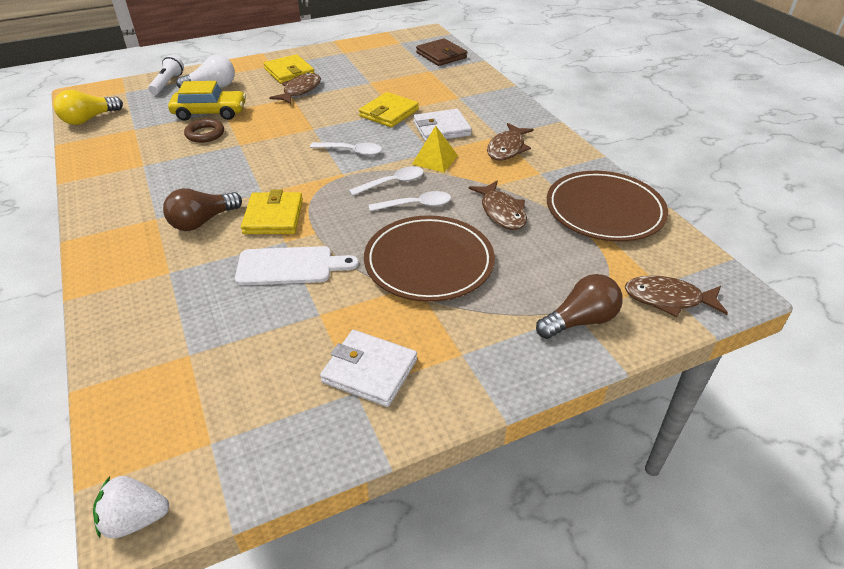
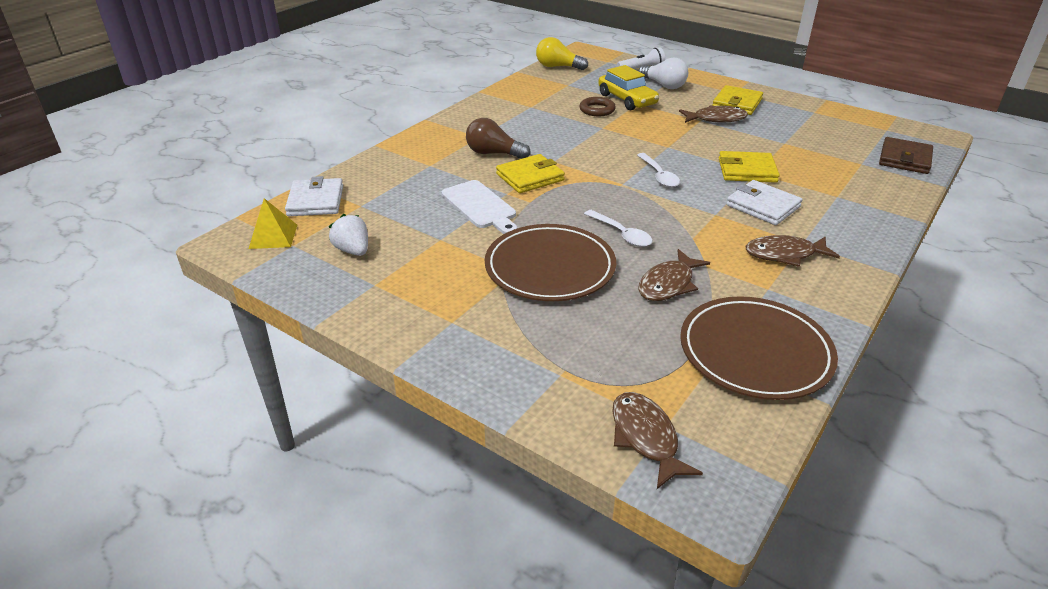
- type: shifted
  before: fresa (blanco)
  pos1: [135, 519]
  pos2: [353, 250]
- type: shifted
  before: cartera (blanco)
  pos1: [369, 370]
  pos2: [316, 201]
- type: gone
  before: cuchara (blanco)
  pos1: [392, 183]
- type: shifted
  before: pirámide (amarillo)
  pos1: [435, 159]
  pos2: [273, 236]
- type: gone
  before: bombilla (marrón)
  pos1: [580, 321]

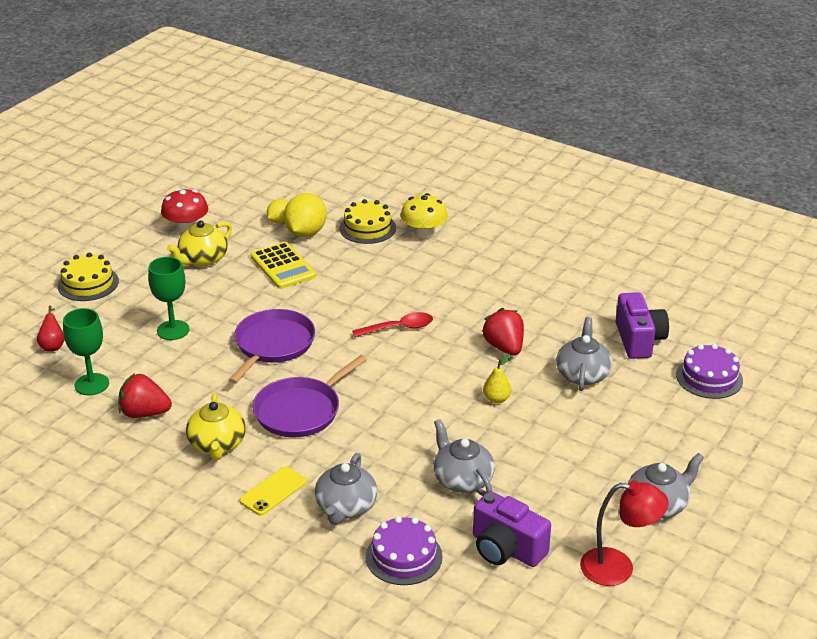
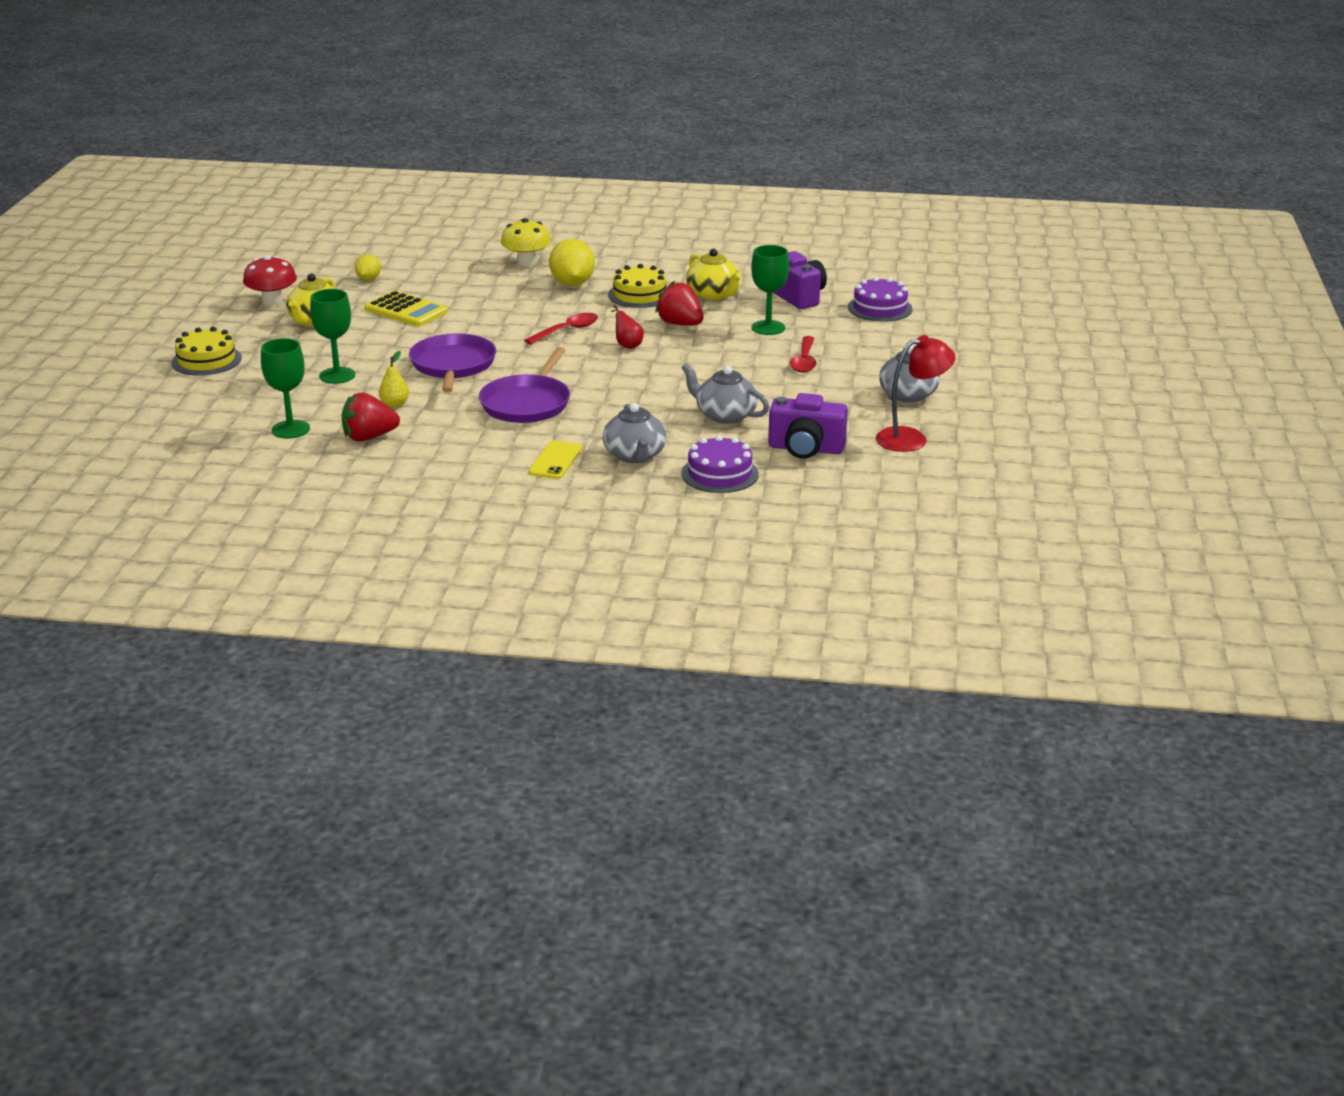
- type: shifted
  before: pera (rojo)
  pos1: [53, 345]
  pos2: [627, 345]
- type: shifted
  before: tetera (amarillo)
  pos1: [217, 444]
  pos2: [713, 294]
- type: shifted
  before: limón (amarillo)
  pos1: [306, 232]
  pos2: [572, 283]
- type: shifted
  before: tarta (amarillo)
  pos1: [367, 228]
  pos2: [639, 295]
- type: shifted
  before: pera (amarillo)
  pos1: [496, 399]
  pos2: [395, 404]
- type: swapped
  before: tetera (gris)
  after: copa (verde)
  pos1: [582, 374]
  pos2: [768, 328]
- type: new
  after: cuchara (rojo)
  pos2: [804, 361]

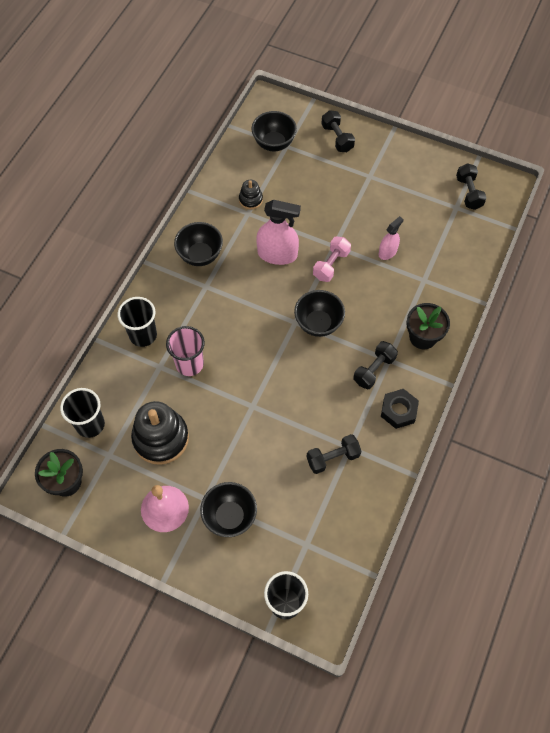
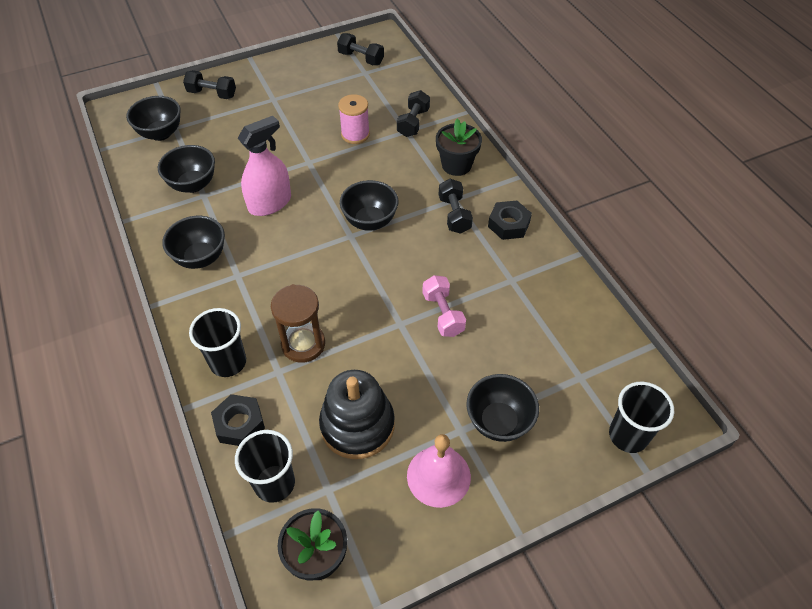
- type: swapped
  before: vaso (rosa)
  after: reloj de arena (marrón)
  pos1: [189, 364]
  pos2: [303, 344]
- type: swapped
  before: juguete apilable (negro)
  after: cuenco (negro)
  pos1: [250, 200]
  pos2: [193, 184]
- type: shifted
  before: mancuerna (negro)
  pos1: [333, 458]
  pos2: [413, 123]
- type: shifted
  before: mancuerna (rosa)
  pos1: [331, 265]
  pos2: [443, 314]
- type: swapped
  before: pulverizador (rosa)
  after: carrete (rosa)
  pos1: [387, 252]
  pos2: [355, 134]
- type: new
  after: tuerca (negro)
  pos2: [239, 424]

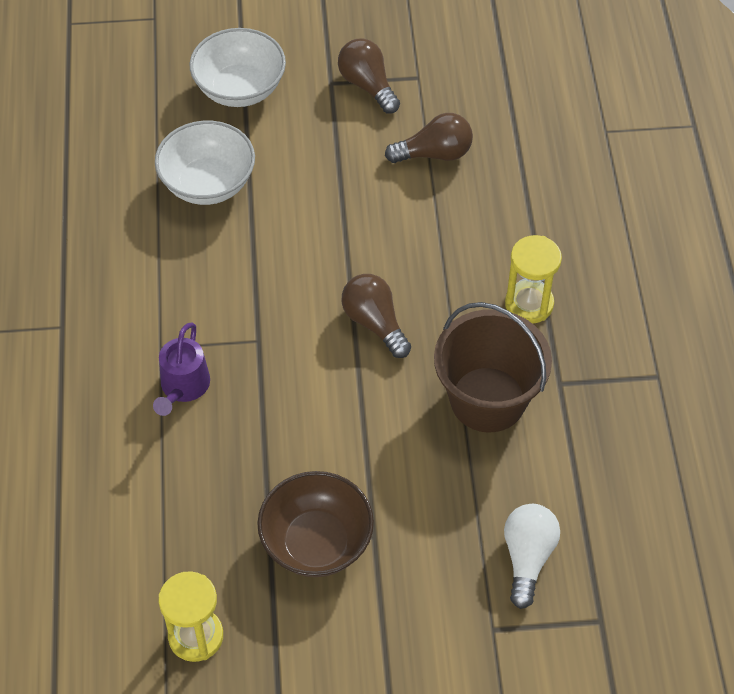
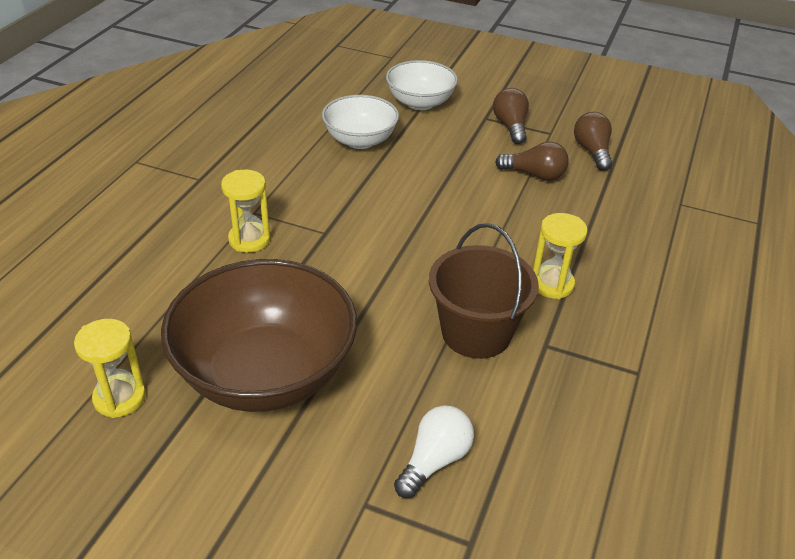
- type: swapped
  before: regadera (morado)
  after: reloj de arena (amarillo)
  pos1: [183, 387]
  pos2: [249, 239]
- type: scaled
  before: cuenco (marrón)
  pos1: [316, 542]
  pos2: [265, 373]
  scale: 1.74
- type: shifted
  before: bombilla (marrón)
  pos1: [374, 323]
  pos2: [592, 151]

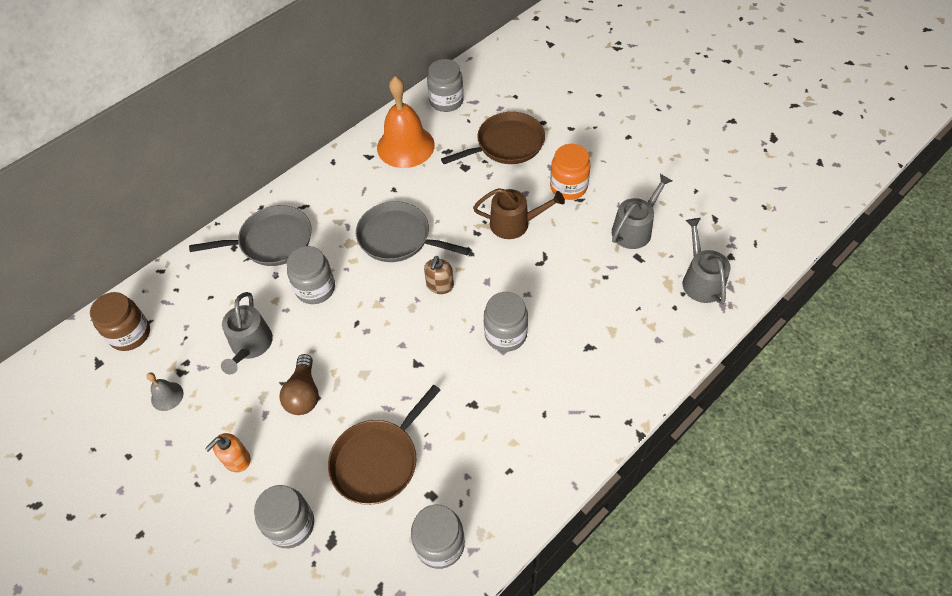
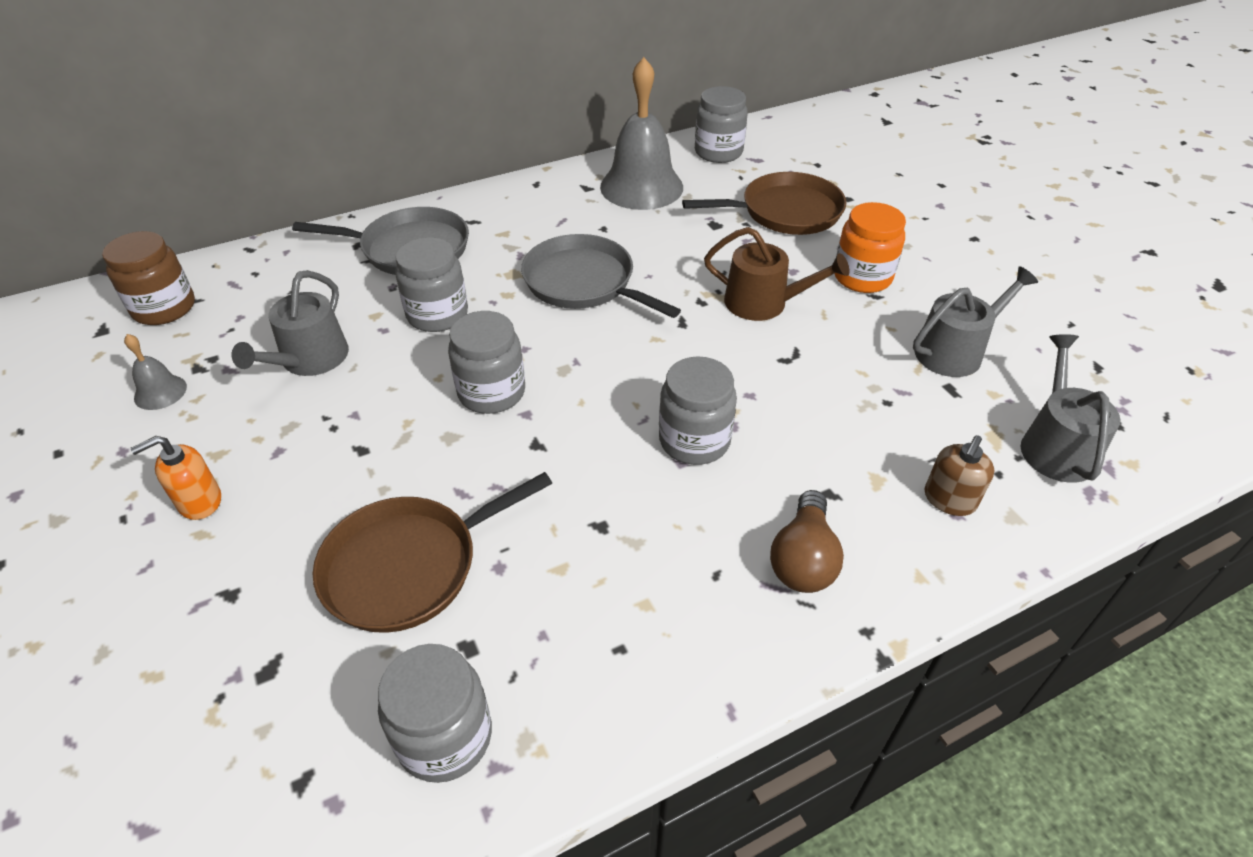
- type: shifted
  before: tarro (gris)
  pos1: [291, 525]
  pos2: [491, 392]
- type: shifted
  before: bombilla (marrón)
  pos1: [304, 394]
  pos2: [803, 559]
- type: repainted
  before: campana (naranja)
  after: campana (gris)
  pos1: [405, 146]
  pos2: [641, 187]
- type: shifted
  before: dispensador de jabón (marrón)
  pos1: [440, 285]
  pos2: [949, 500]

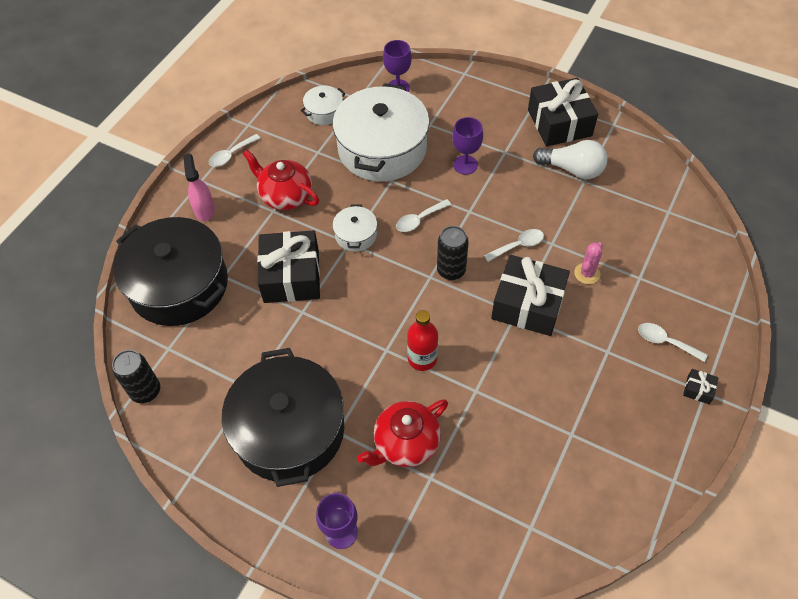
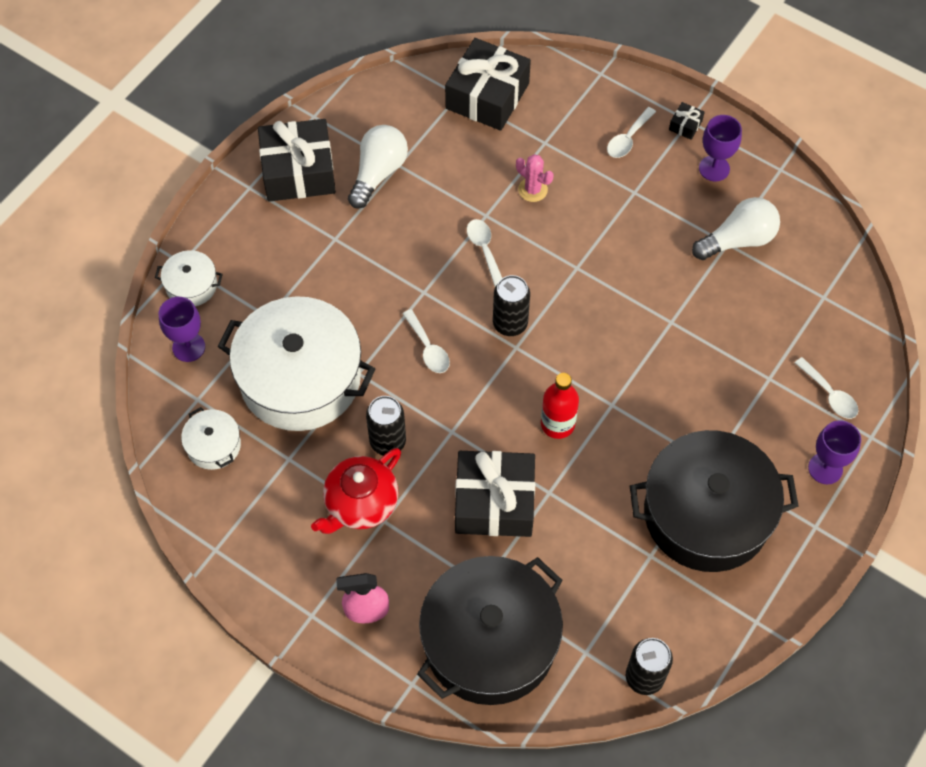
- type: shifted
  before: cuchara (blanco)
  pos1: [231, 155]
  pos2: [829, 394]
- type: shifted
  before: olla (blanco)
  pos1: [356, 235]
  pos2: [191, 285]
- type: gone
  before: tetera (rojo)
  pos1: [405, 443]
- type: shifted
  before: botella (rojo)
  pos1: [422, 358]
  pos2: [557, 424]
- type: shifted
  before: copa (morado)
  pos1: [465, 165]
  pos2: [714, 168]
- type: shifted
  before: regalo (negro)
  pos1: [528, 304]
  pos2: [487, 96]
- type: new
  after: lata (negro)
  pos2: [388, 441]
- type: new
  after: bombilla (blanco)
  pos2: [738, 240]

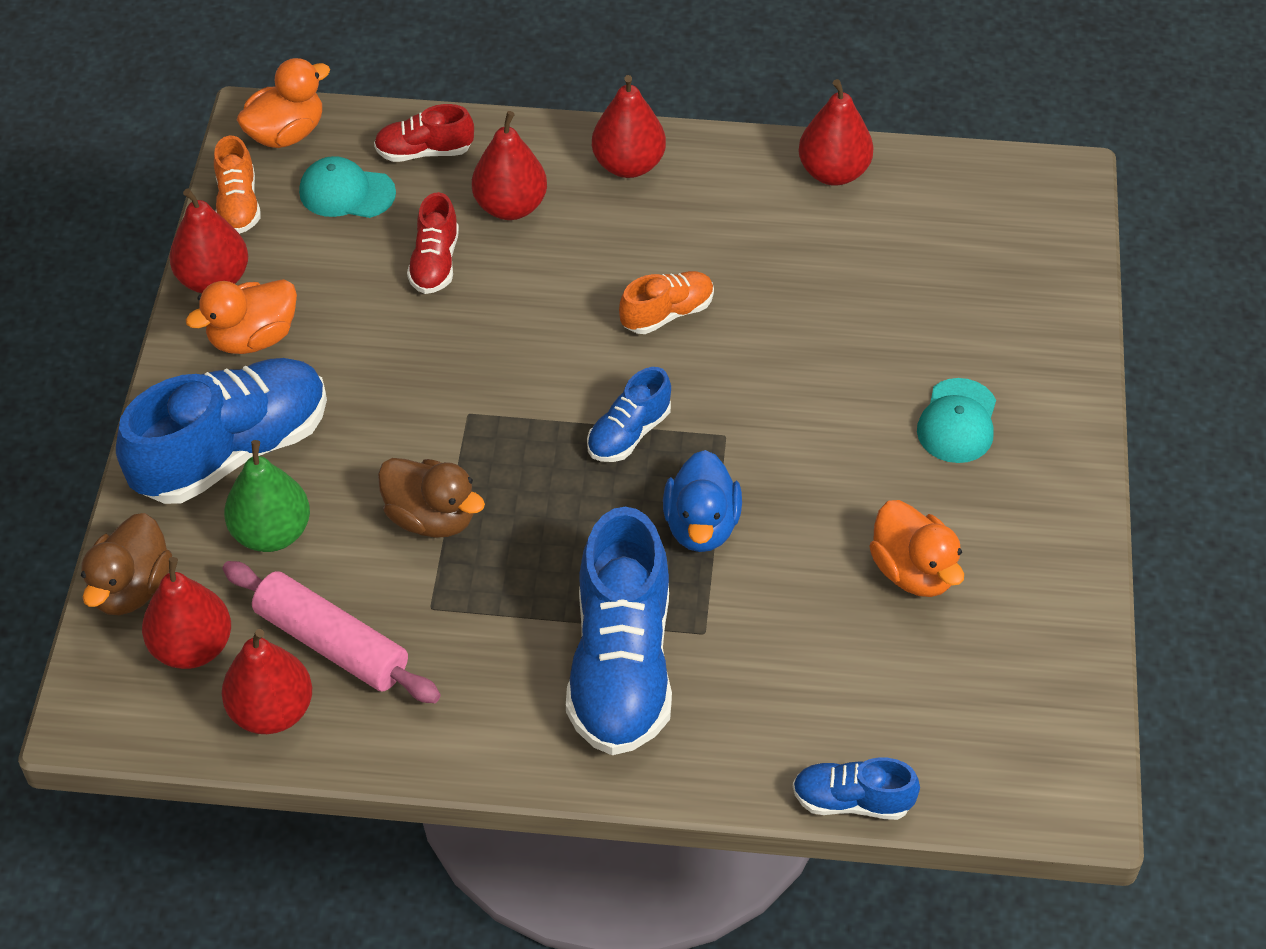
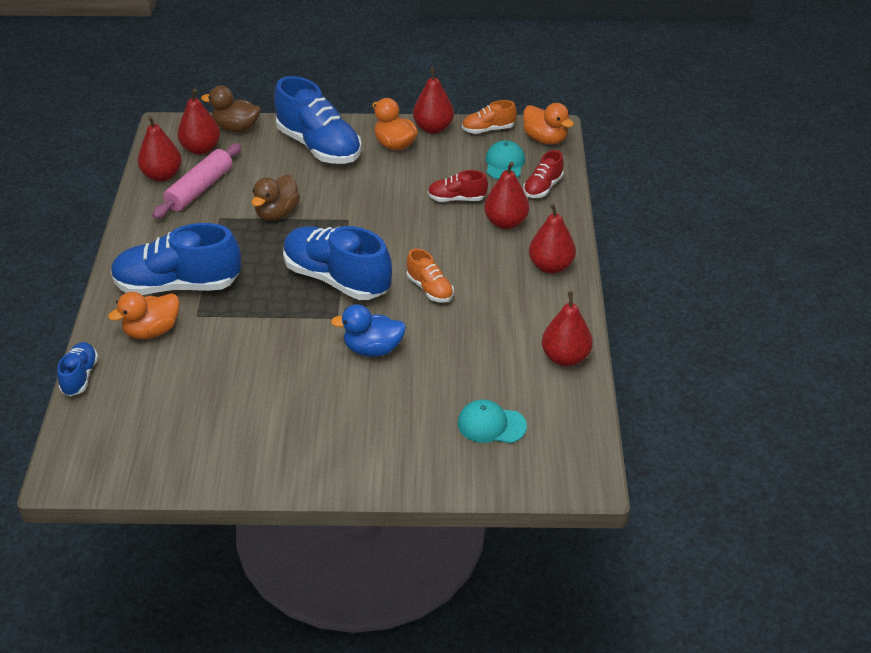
- type: gone
  before: pera (verde)
  pos1: [272, 533]
- type: rotated
  before: zapato (rojo)
  pos1: [424, 152]
  pos2: [543, 187]
  turn: -135
- type: scaled
  before: zapato (azul)
  pos1: [629, 433]
  pos2: [337, 279]
  scale: 2.01
- type: shifted
  before: pato (azul)
  pos1: [701, 526]
  pos2: [373, 349]
- type: shifted
  before: pato (naranja)
  pos1: [913, 571]
  pos2: [152, 331]
- type: shifted
  before: gorra (turquesa)
  pos1: [957, 421]
  pos2: [491, 425]

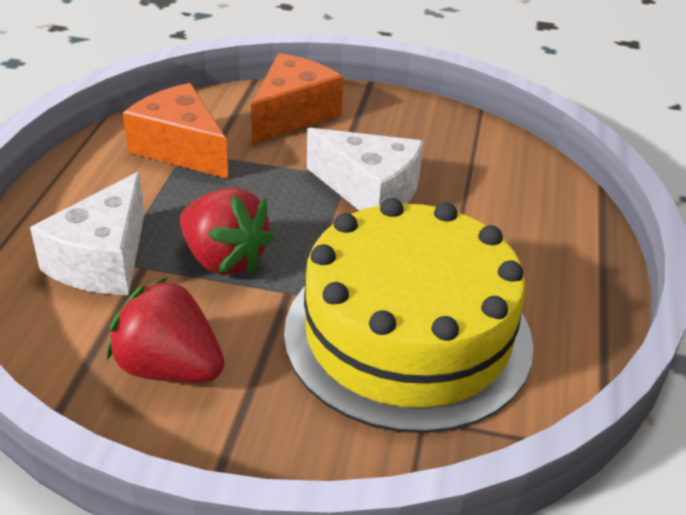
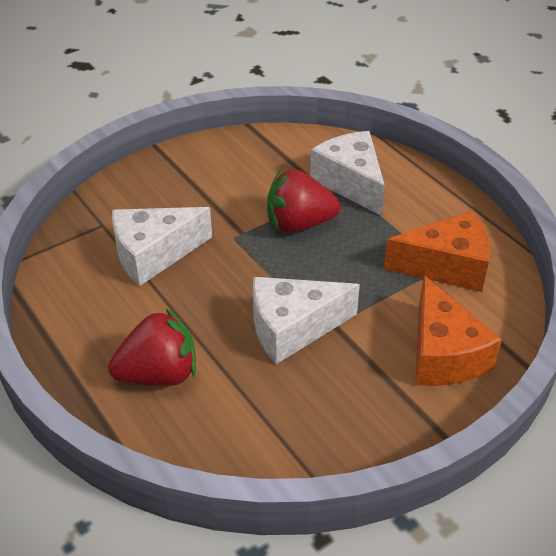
- type: shifted
  before: fresa (rojo)
  pos1: [169, 368]
  pos2: [159, 374]
- type: swapped
  before: tarta (amarillo)
  after: queso (blanco)
  pos1: [408, 335]
  pos2: [153, 254]

